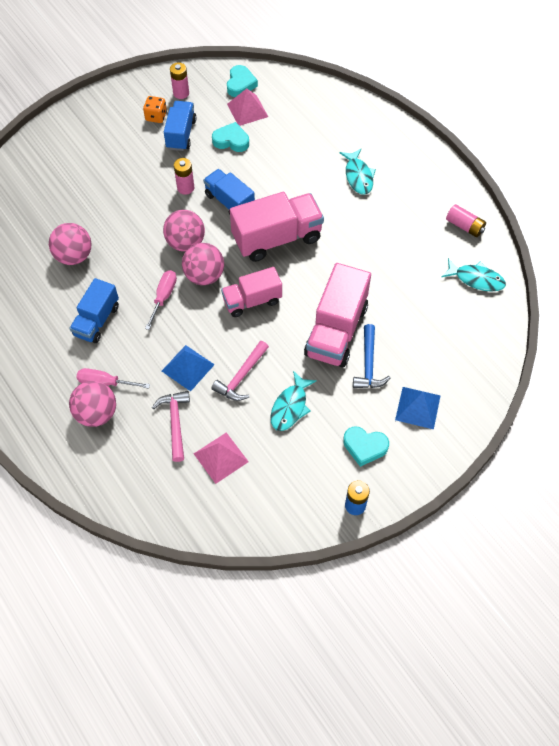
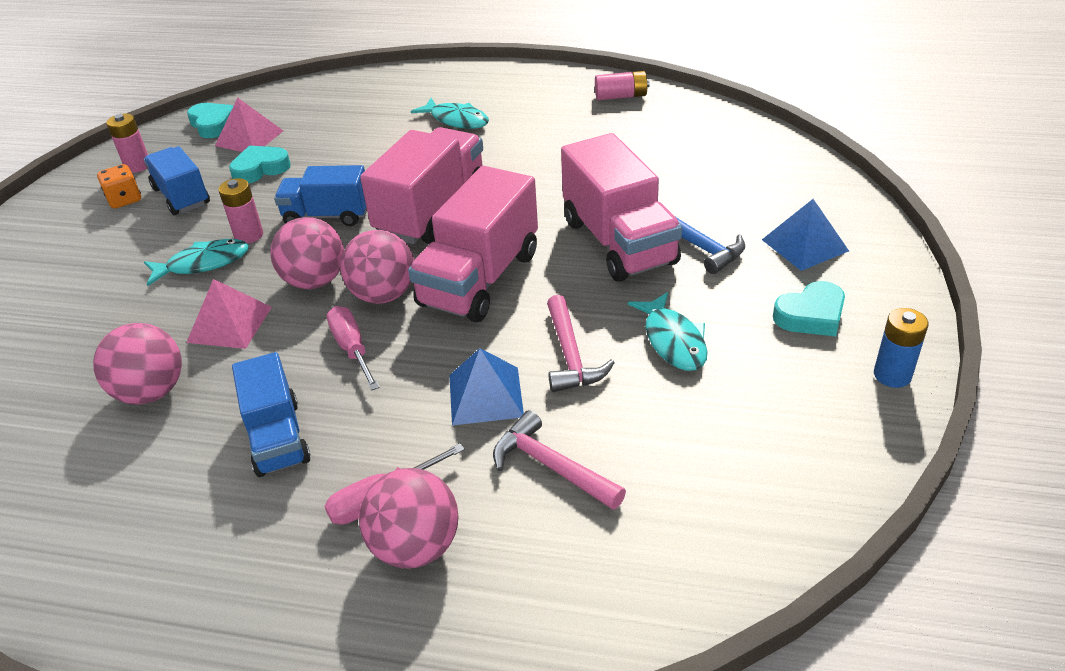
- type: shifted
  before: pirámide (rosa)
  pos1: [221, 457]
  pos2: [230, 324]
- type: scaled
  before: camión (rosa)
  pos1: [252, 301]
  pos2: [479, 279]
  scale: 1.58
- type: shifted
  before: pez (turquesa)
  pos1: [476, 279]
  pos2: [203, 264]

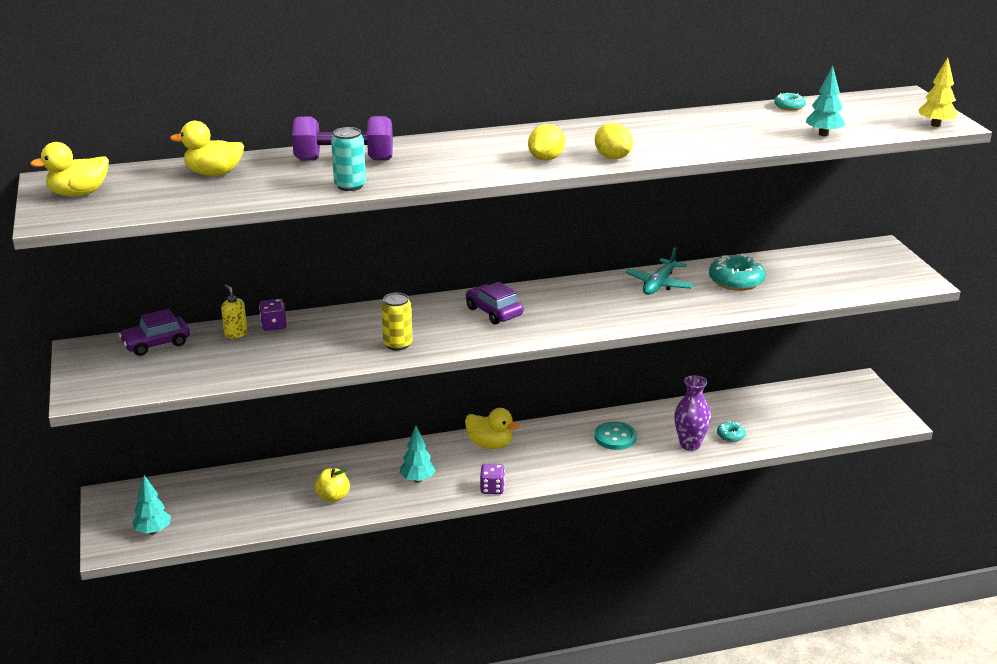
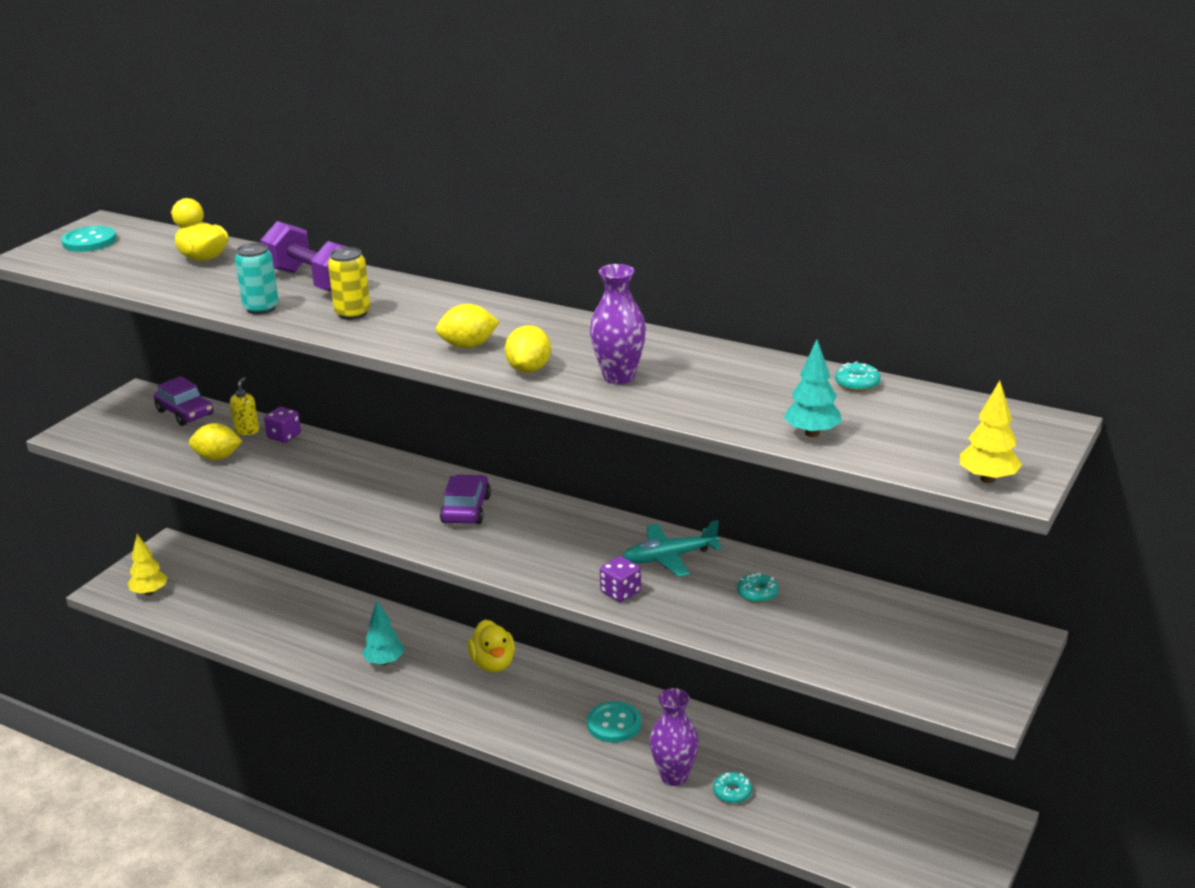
- type: swapped
  before: pato (amarillo)
  after: botón (turquesa)
  pos1: [78, 193]
  pos2: [89, 241]
- type: rotated
  before: coche (morado)
  pos1: [156, 343]
  pos2: [185, 413]
  turn: -150
- type: repainted
  before: árbol (turquesa)
  after: árbol (amarillo)
  pos1: [153, 531]
  pos2: [150, 592]
- type: gone
  before: manzana (amarillo)
  pos1: [333, 497]
- type: shifted
  before: lata (amarillo)
  pos1: [398, 344]
  pos2: [352, 313]
- type: shifted
  before: dado (morado)
  pos1: [492, 488]
  pos2: [620, 592]
- type: scaled
  before: rosquilla (turquesa)
  pos1: [736, 281]
  pos2: [757, 594]
  scale: 0.53
- type: new
  after: limón (amarillo)
  pos2: [217, 457]
- type: new
  after: florero (morado)
  pos2: [619, 377]

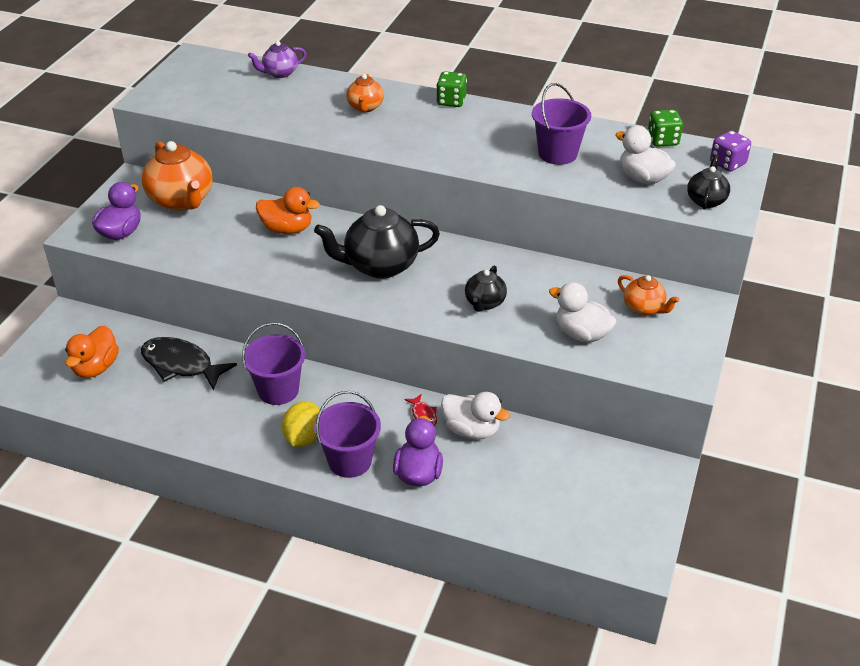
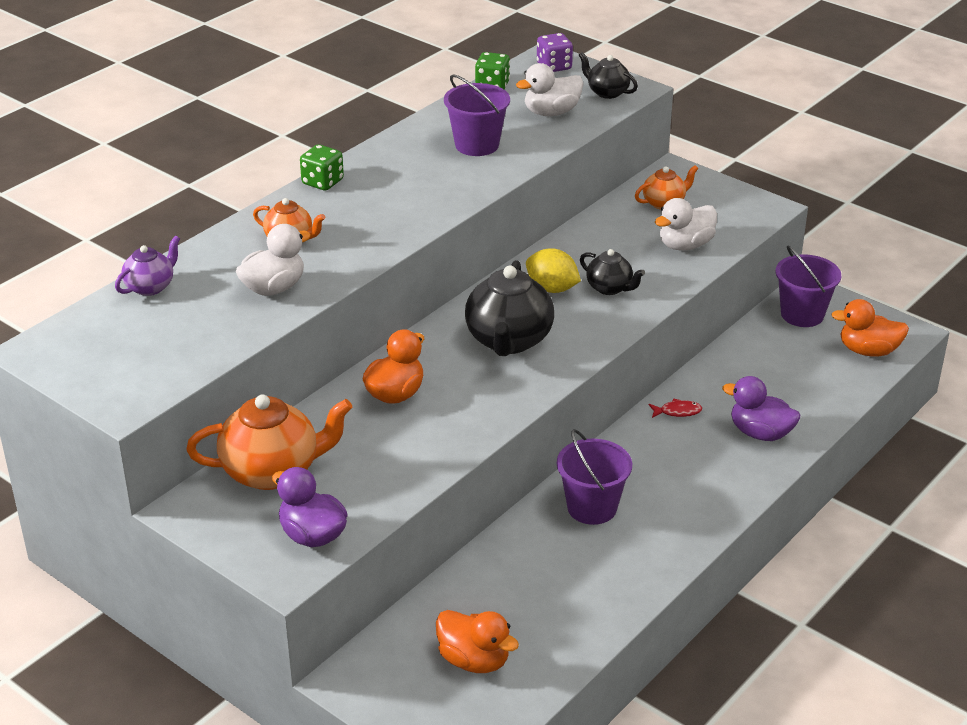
- type: gone
  before: pez (negro)
  pos1: [181, 365]
- type: rotated
  before: tetera (morado)
  pos1: [279, 73]
  pos2: [150, 287]
  turn: -135
- type: shifted
  before: limón (amarillo)
  pos1: [304, 438]
  pos2: [552, 288]
- type: shifted
  before: balde (morado)
  pos1: [350, 461]
  pos2: [802, 314]
- type: shifted
  before: pato (blanco)
  pos1: [471, 430]
  pos2: [274, 288]
- type: new
  after: pato (naranja)
  pos2: [868, 351]

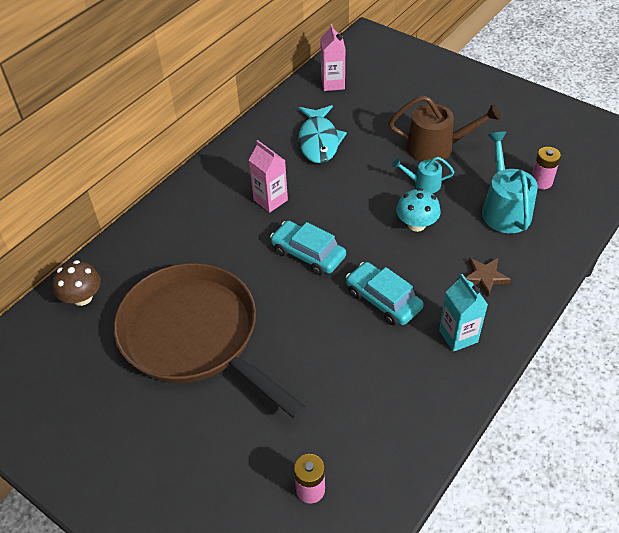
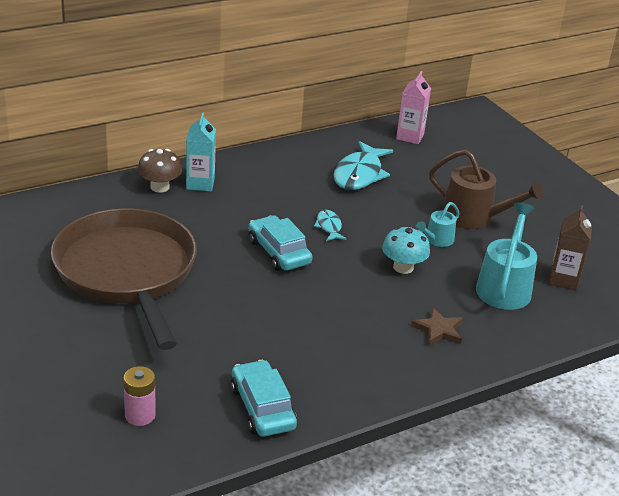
- type: shifted
  before: seta (marrón)
  pos1: [82, 297]
  pos2: [160, 187]
- type: gone
  before: cartón de leche (rosa)
  pos1: [270, 200]
- type: shifted
  before: coche (turquesa)
  pos1: [383, 300]
  pos2: [262, 408]
- type: rotated
  before: regadera (turquesa)
  pos1: [423, 184]
  pos2: [437, 240]
  turn: -75
- type: shifted
  before: cartón de leche (turquesa)
  pos1: [458, 336]
  pos2: [200, 183]
- type: swapped
  before: pila (rosa)
  after: cartón de leche (marrón)
  pos1: [541, 182]
  pos2: [563, 279]
- type: new
  after: pez (turquesa)
  pos2: [329, 227]

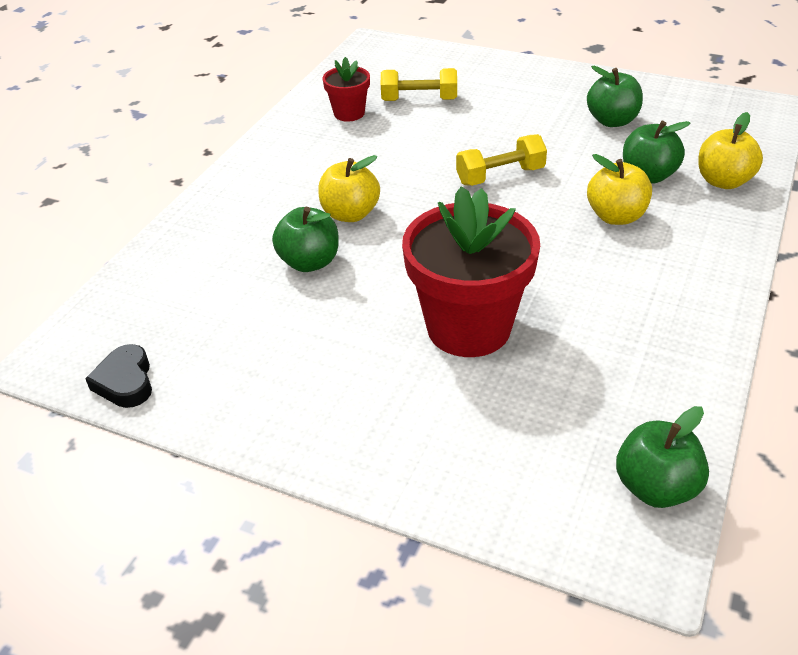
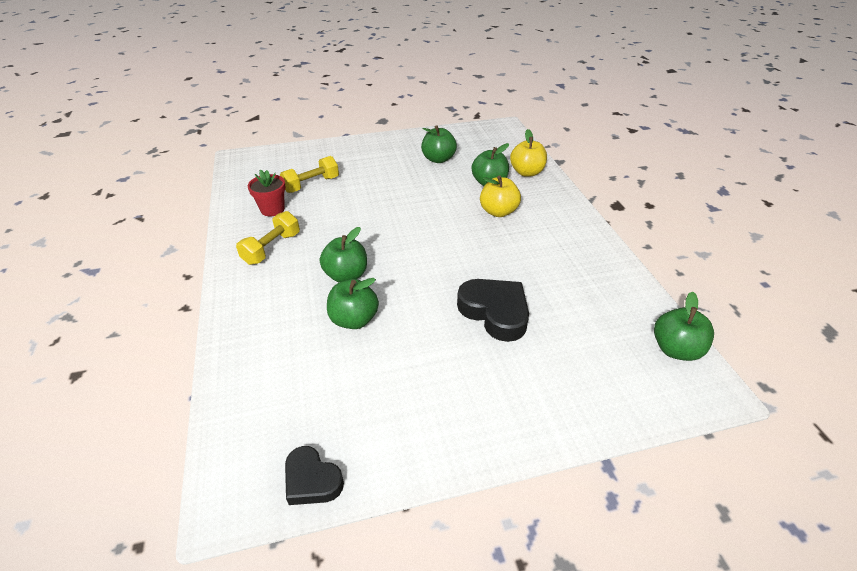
- type: repainted
  before: manzana (amarillo)
  after: manzana (verde)
  pos1: [350, 214]
  pos2: [346, 275]
- type: swapped
  before: maceta (rojo)
  after: corazón (negro)
  pos1: [468, 328]
  pos2: [495, 312]
- type: shifted
  before: mancuerna (amarillo)
  pos1: [500, 176]
  pos2: [272, 248]

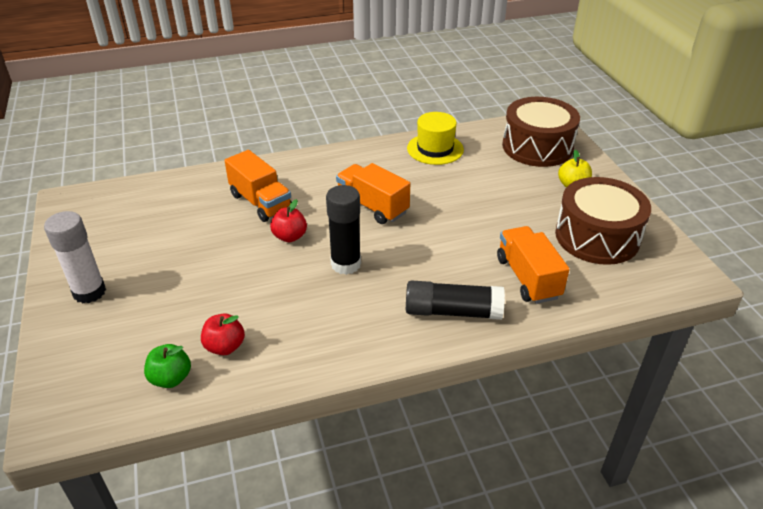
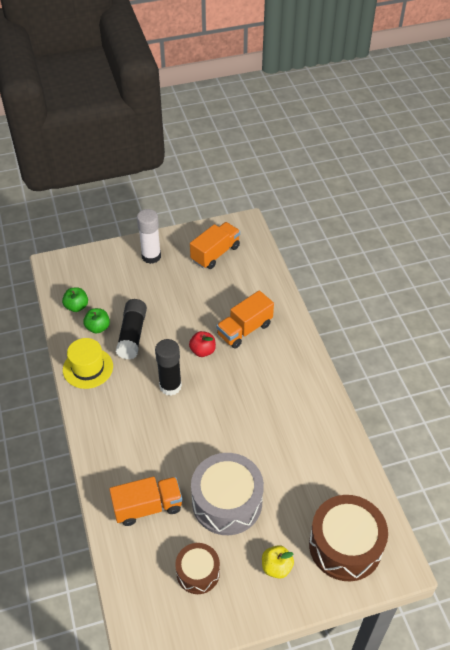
- type: repainted
  before: manzana (rojo)
  after: manzana (verde)
  pos1: [225, 347]
  pos2: [98, 327]
- type: shifted
  before: camión (naranja)
  pos1: [372, 206]
  pos2: [215, 253]
- type: shifted
  before: barra de pegamento (negro)
  pos1: [452, 311]
  pos2: [132, 334]
- type: shifted
  before: sombrero (amarillo)
  pos1: [435, 149]
  pos2: [88, 368]
- type: scaled
  before: tambor (marrón)
  pos1: [597, 237]
  pos2: [198, 572]
  scale: 0.58
- type: new
  after: tambor (gris)
  pos2: [227, 502]

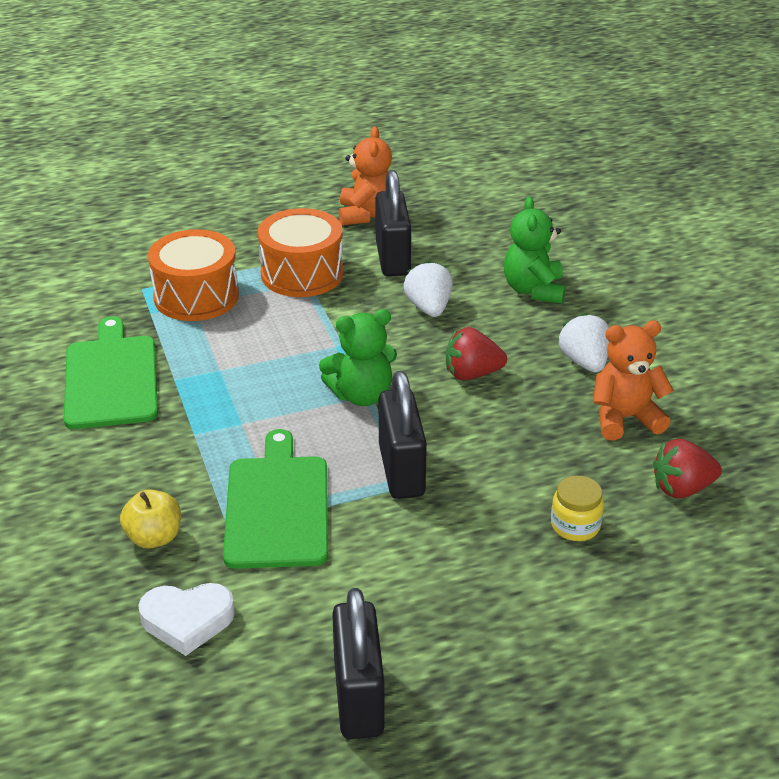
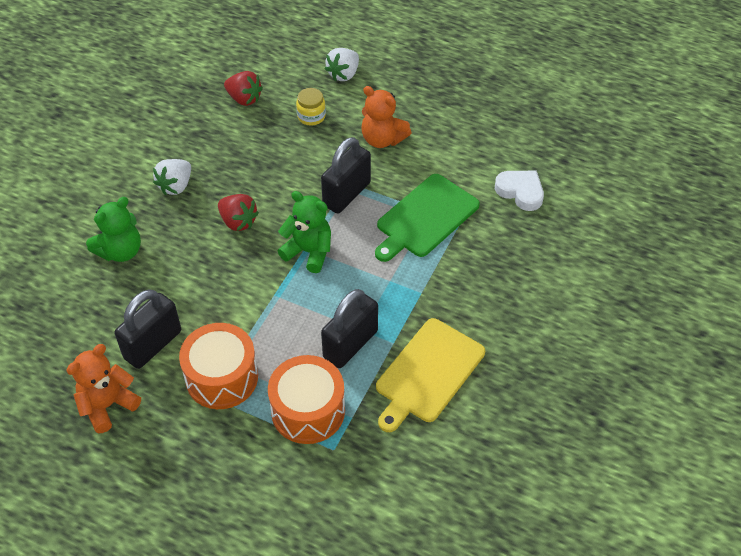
- type: repainted
  before: tabla de cortar (verde)
  after: tabla de cortar (amarillo)
  pos1: [111, 378]
  pos2: [428, 373]
- type: gone
  before: manzana (amarillo)
  pos1: [154, 537]
- type: shifted
  before: candado (negro)
  pos1: [358, 697]
  pos2: [350, 344]
- type: shifted
  before: fresa (blanco)
  pos1: [429, 308]
  pos2: [343, 74]
- type: shifted
  before: osito (naranja)
  pos1: [625, 418]
  pos2: [382, 139]

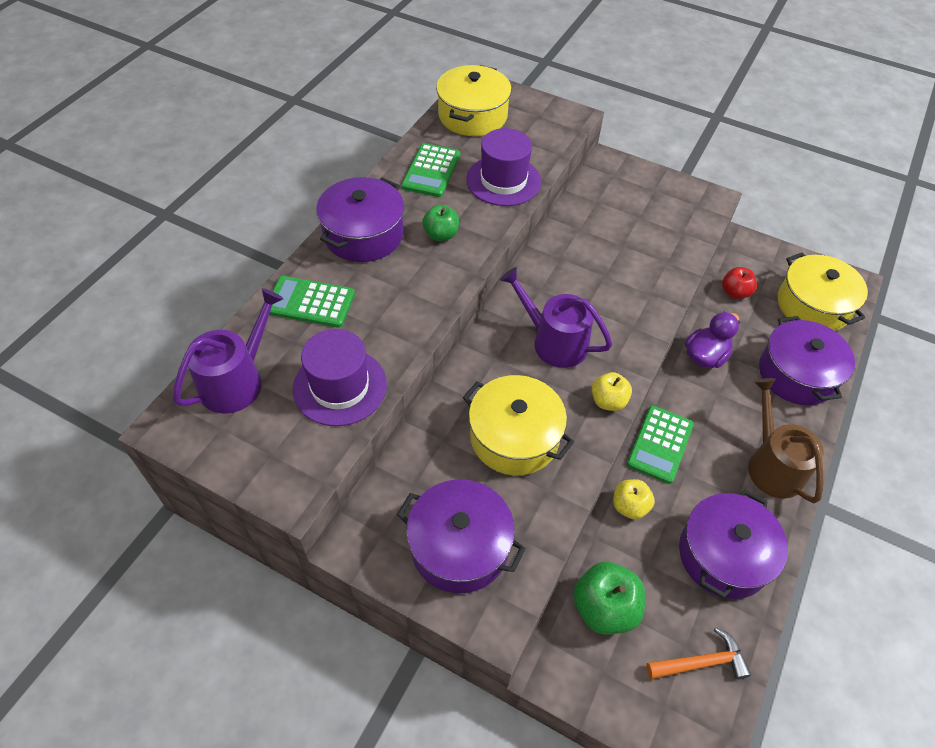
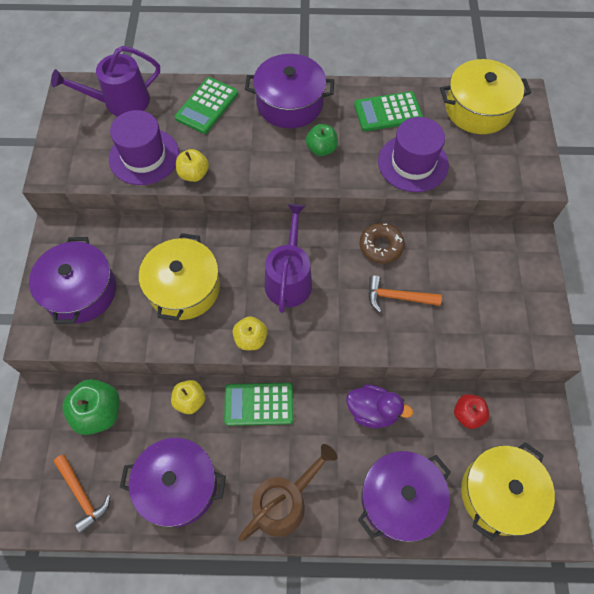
- type: rotated
  before: regadera (morado)
  pos1: [236, 380]
  pos2: [121, 102]
  turn: 150
- type: rotated
  before: calculadora (verde)
  pos1: [310, 302]
  pos2: [207, 106]
  turn: -135
- type: new
  after: manzana (amarillo)
  pos2: [194, 174]
- type: new
  after: rosquilla (marrón)
  pos2: [381, 246]
- type: new
  after: martillo (naranja)
  pos2: [397, 297]

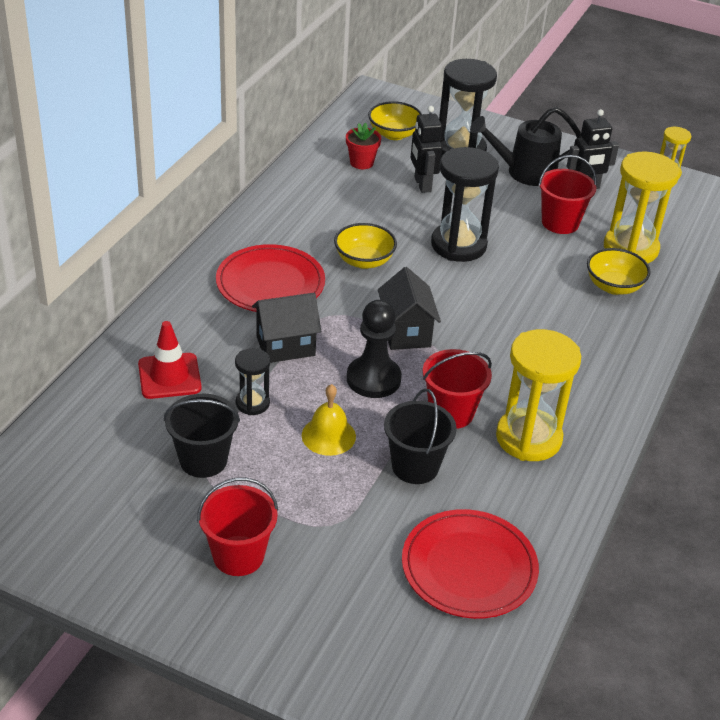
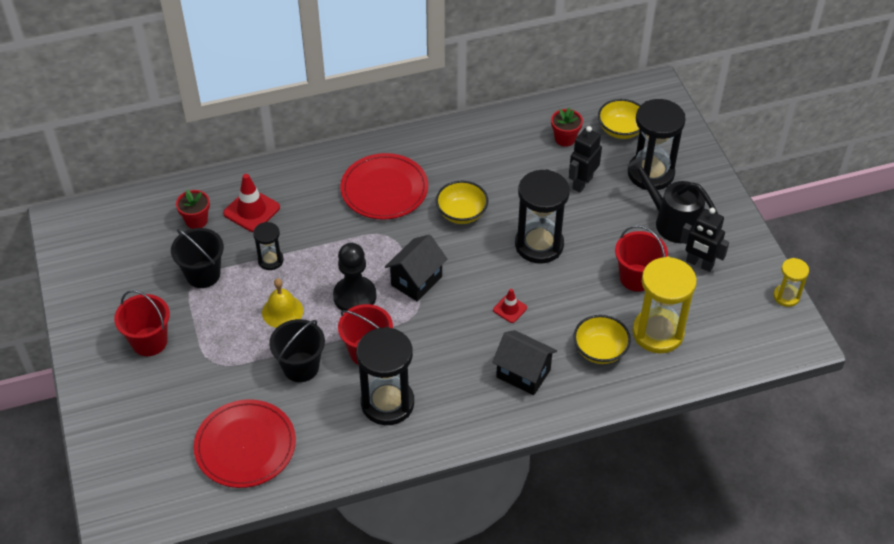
- type: shifted
  before: casa (negro)
  pos1: [285, 346]
  pos2: [523, 373]
- type: repainted
  before: reloj de arena (amarillo)
  after: reloj de arena (negro)
  pos1: [528, 438]
  pos2: [387, 403]
- type: new
  after: maceta (rojo)
  pos2: [196, 220]
- type: new
  after: cono de tráfico (rojo)
  pos2: [510, 309]

